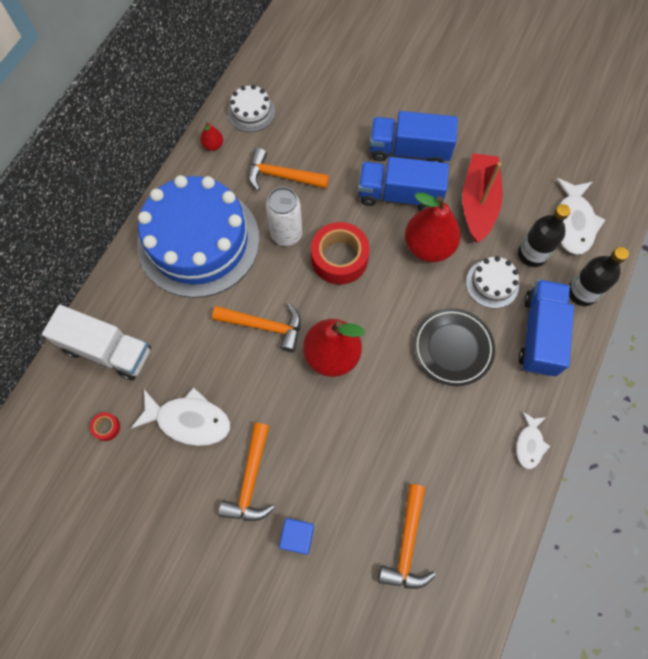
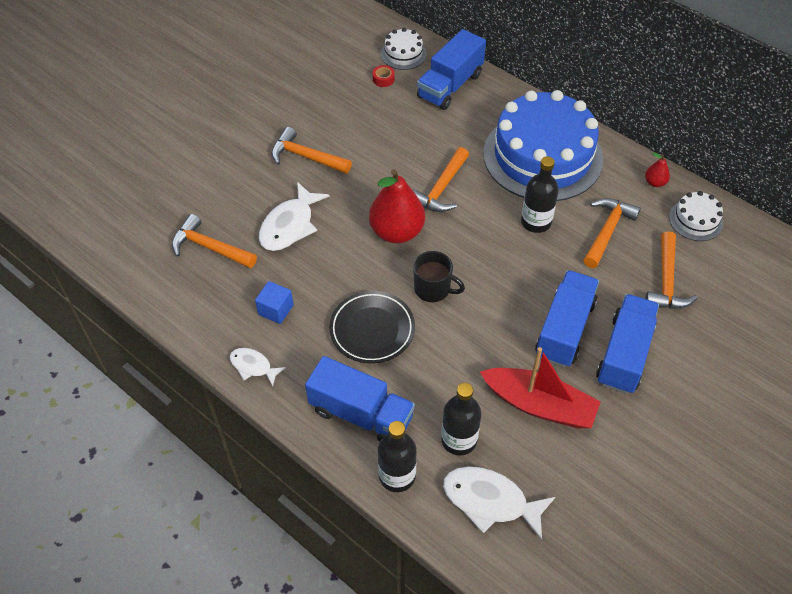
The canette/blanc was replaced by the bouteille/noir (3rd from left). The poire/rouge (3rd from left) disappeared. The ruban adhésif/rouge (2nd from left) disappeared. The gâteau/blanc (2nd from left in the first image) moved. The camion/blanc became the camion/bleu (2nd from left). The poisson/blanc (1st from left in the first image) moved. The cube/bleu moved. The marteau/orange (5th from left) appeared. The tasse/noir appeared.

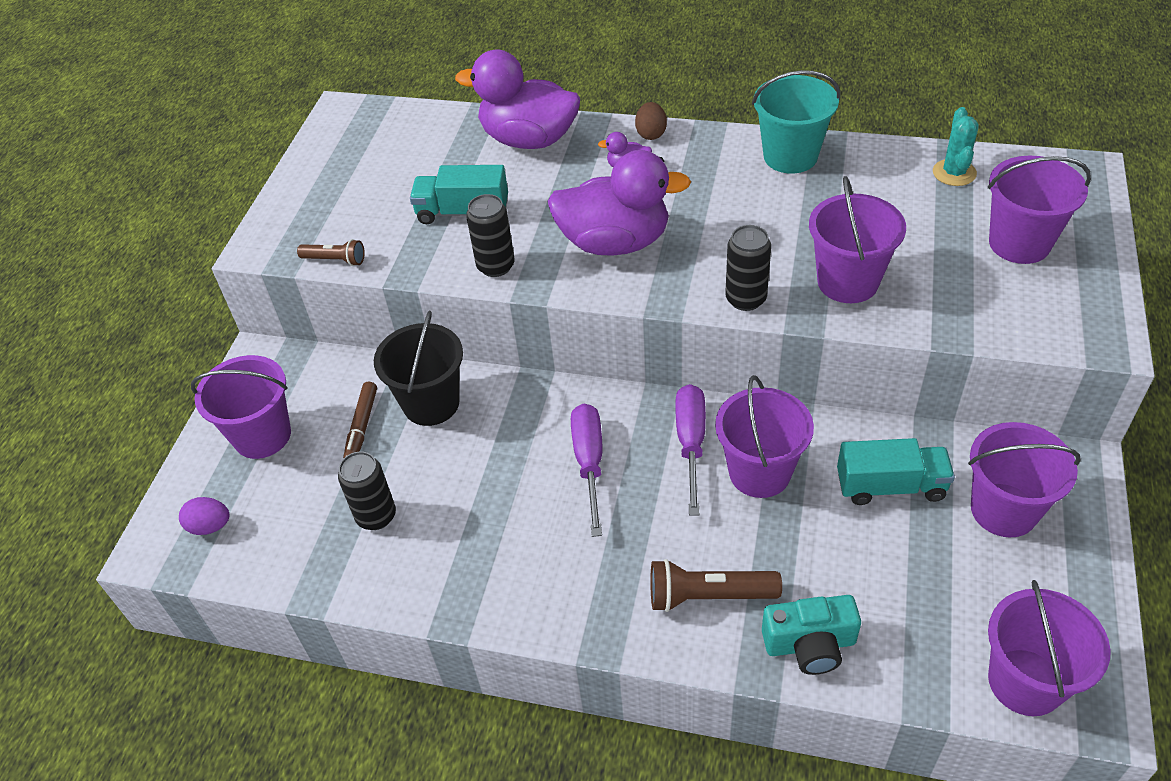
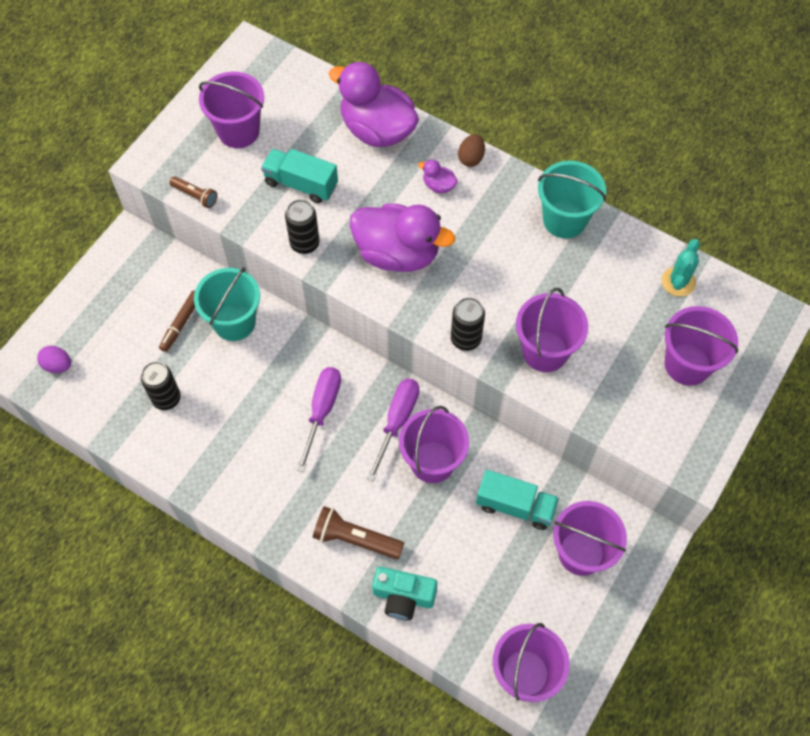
The seau/noir became the seau/turquoise (1st from left). The seau/violet (1st from left) moved.

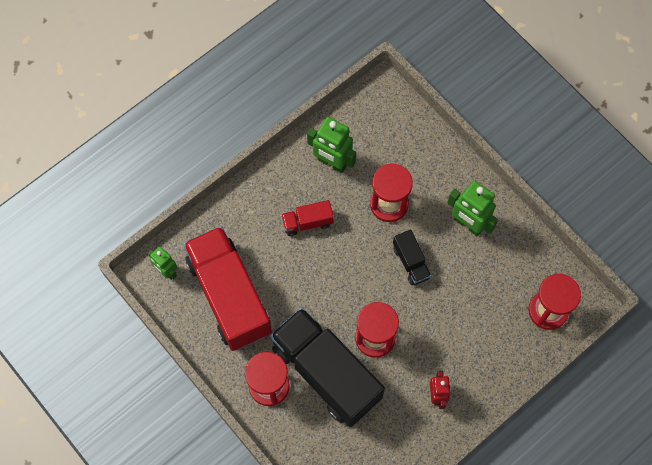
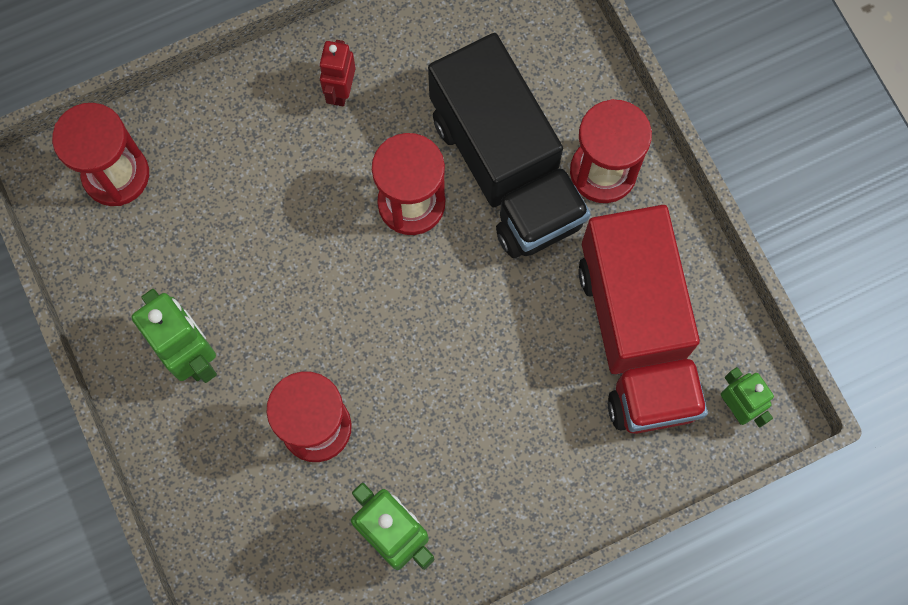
The camion/rouge (2nd from left) disappeared. The camion/noir (2nd from left) disappeared.

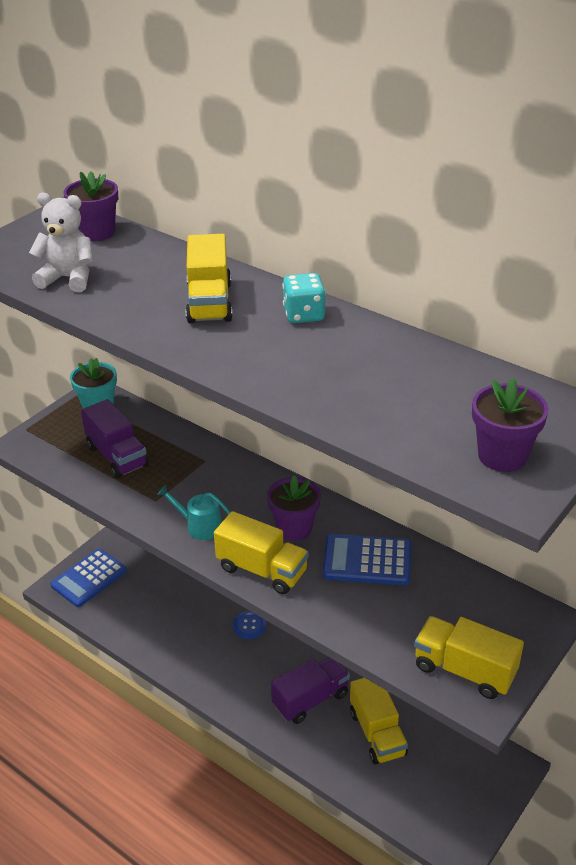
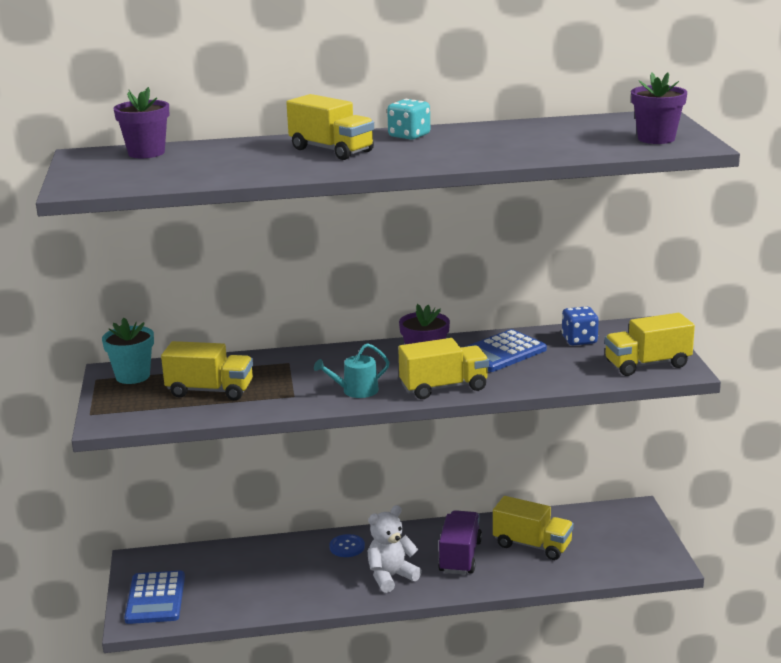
The ours en peluche/blanc moved. The camion/violet (1st from left) became the camion/jaune (1st from left). The dé/bleu appeared.

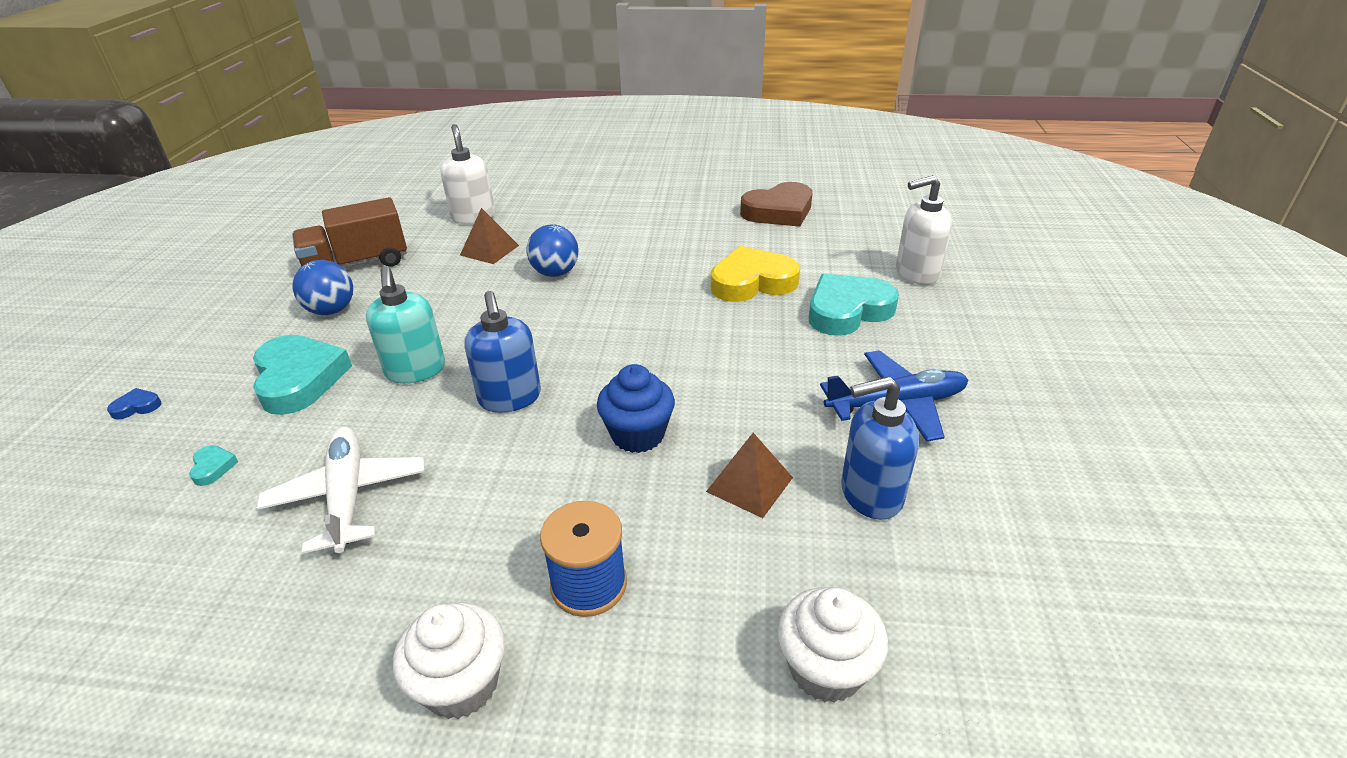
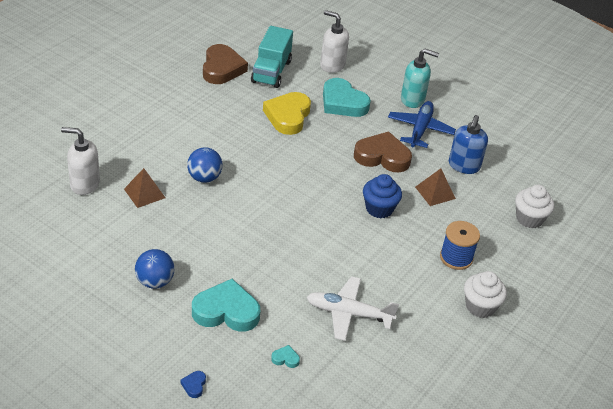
The distributeur de savon/blanc (2nd from left) turned 105 degrees clockwise. The camion/marron disappeared. The distributeur de savon/turquoise moved. The cœur/turquoise (3rd from left) turned 45 degrees counterclockwise. The distributeur de savon/bleu (1st from left) disappeared. The camion/turquoise appeared. The cœur/marron (2nd from left) appeared.

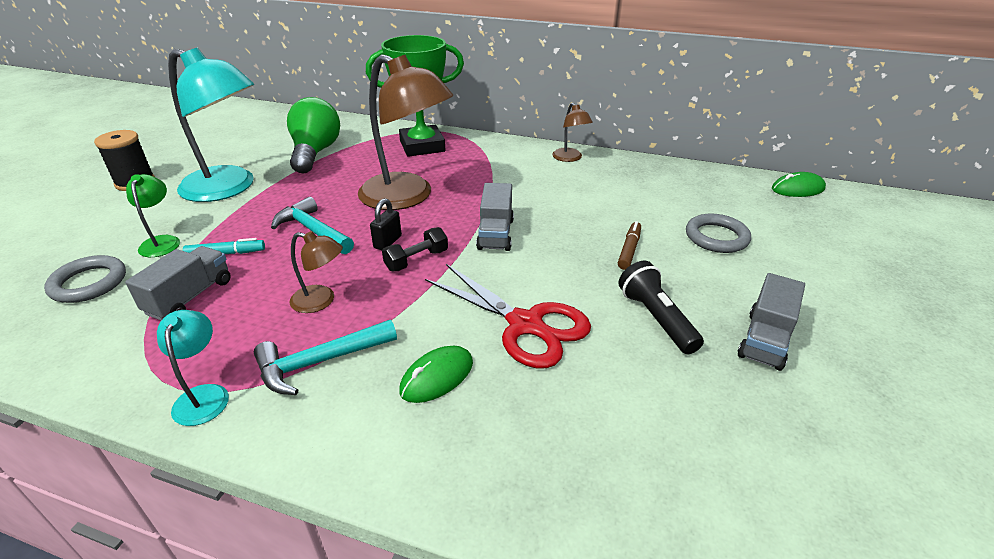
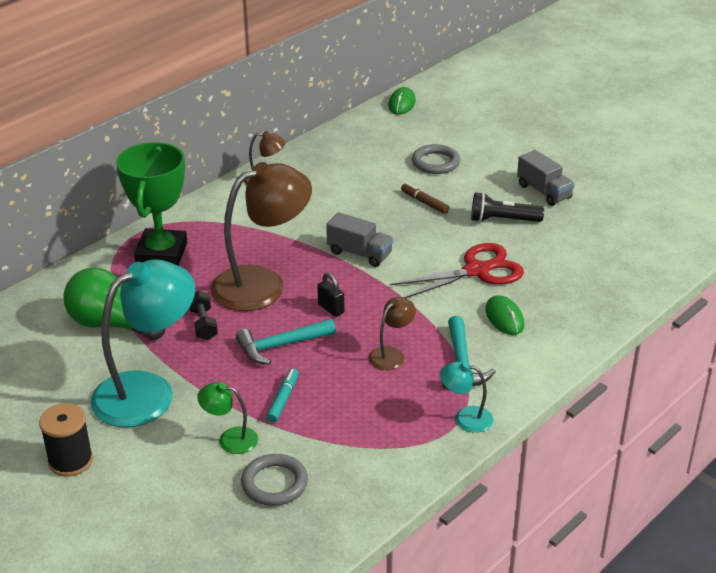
The haltère/noir moved. The camion/gris (1st from left) disappeared.

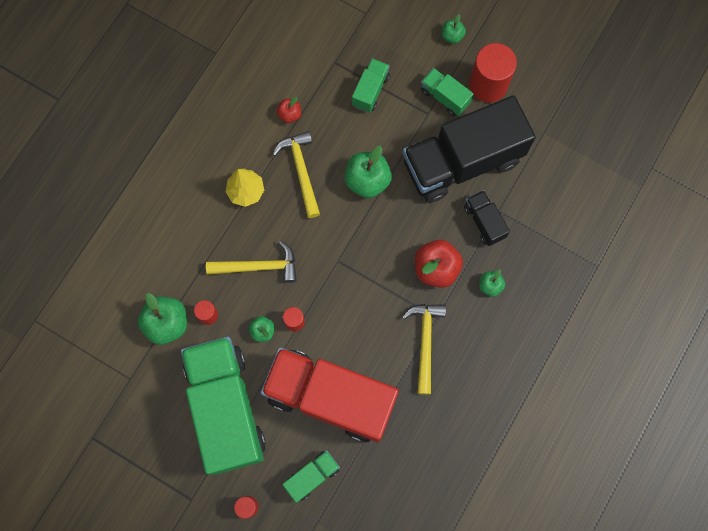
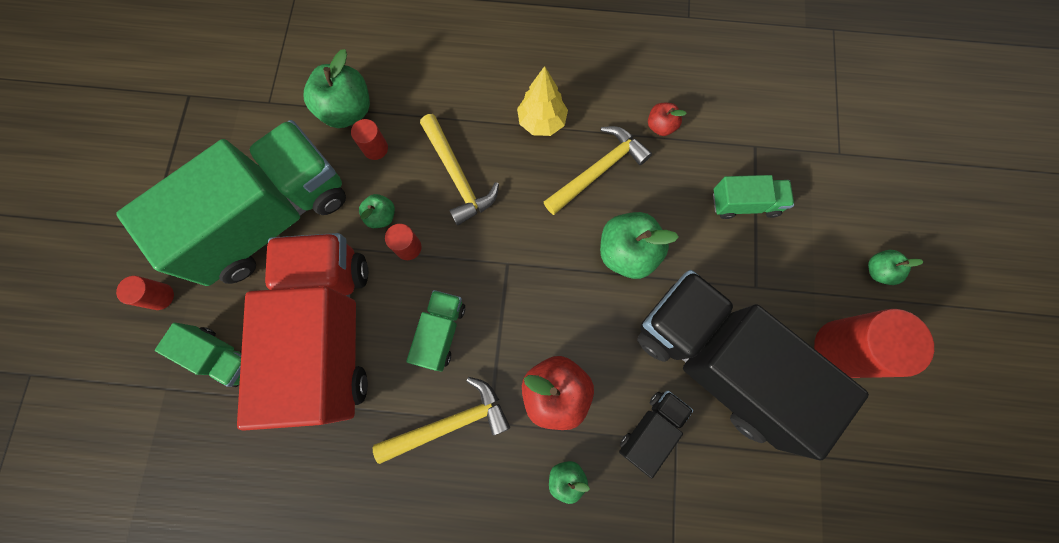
The camion/vert (4th from left in the first image) moved.

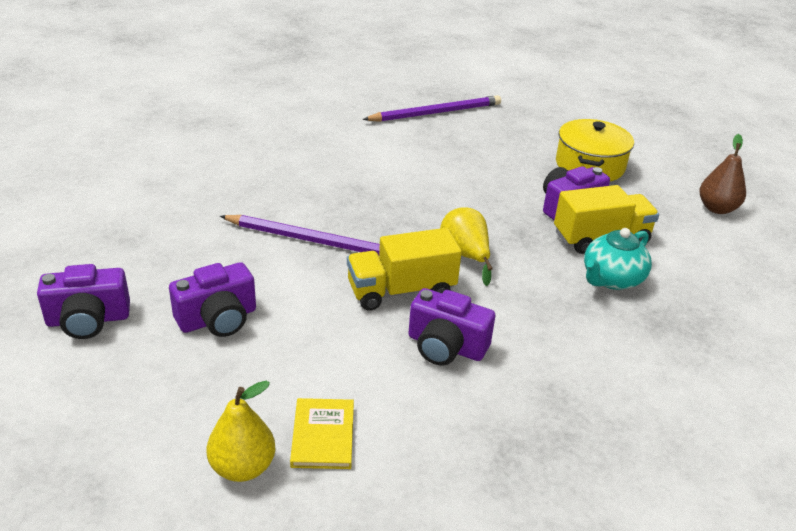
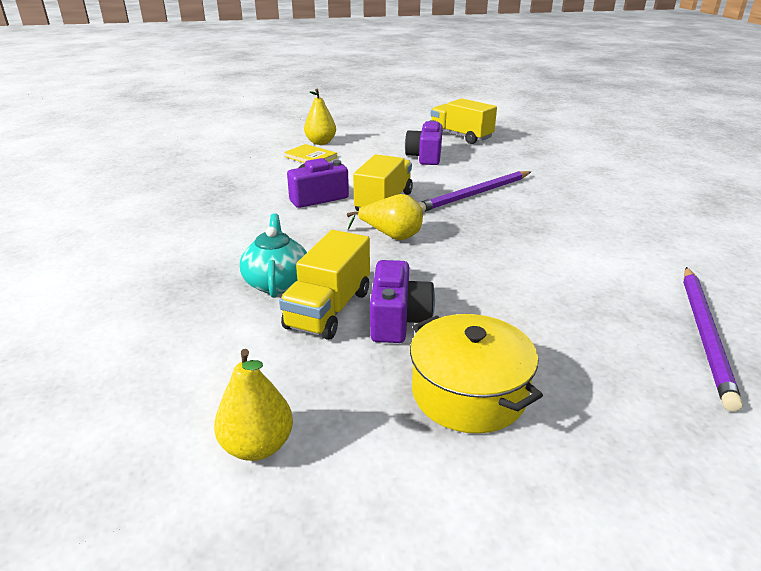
The poire/marron became the poire/jaune (1st from left). The appareil photo/violet (1st from left) was replaced by the camion/jaune (3rd from left).

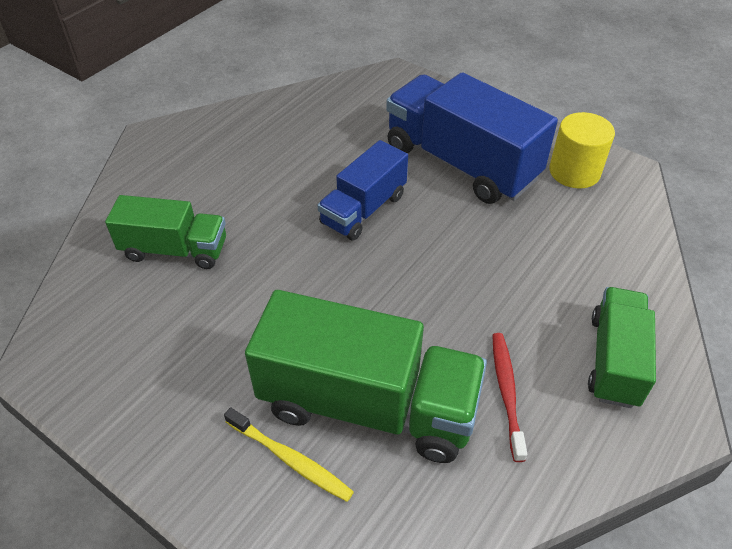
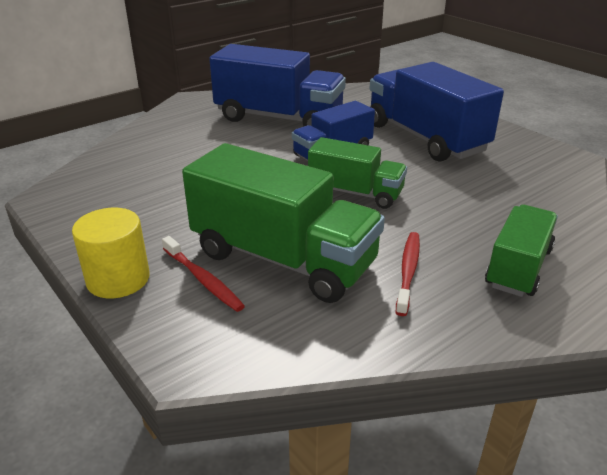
The cylindre/jaune moved. The camion/vert (1st from left in the first image) moved. The brosse à dents/jaune became the brosse à dents/rouge (1st from left). The camion/bleu (1st from left) appeared.

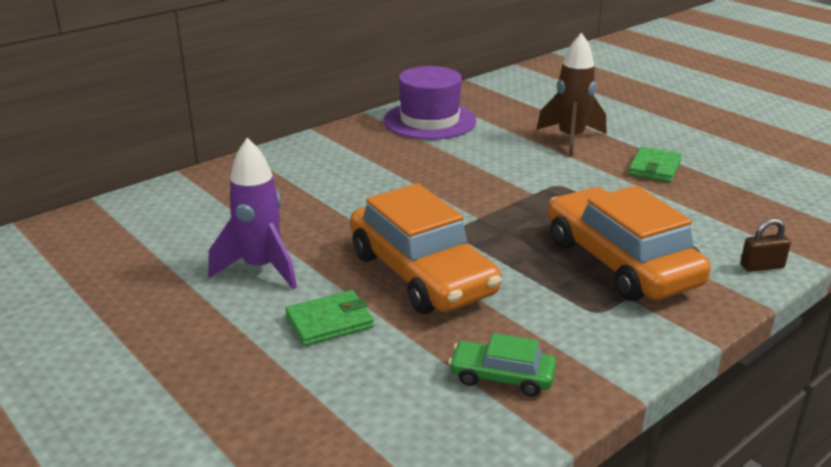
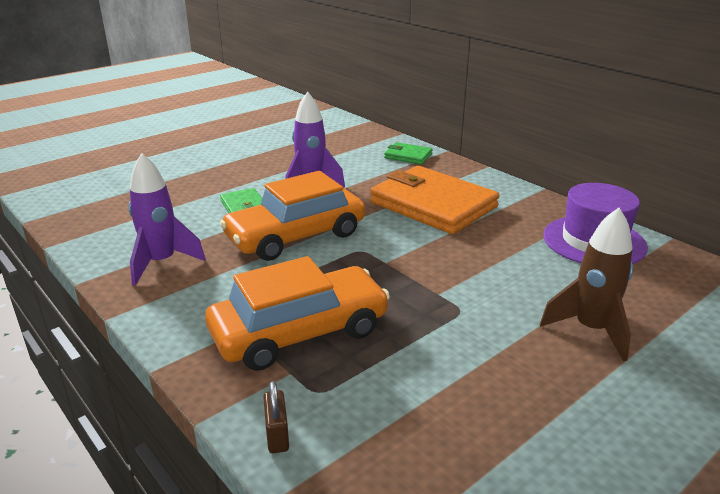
The portefeuille/vert (2nd from left) moved. The voiture/vert was replaced by the fusée/violet (1st from left). The portefeuille/orange appeared.

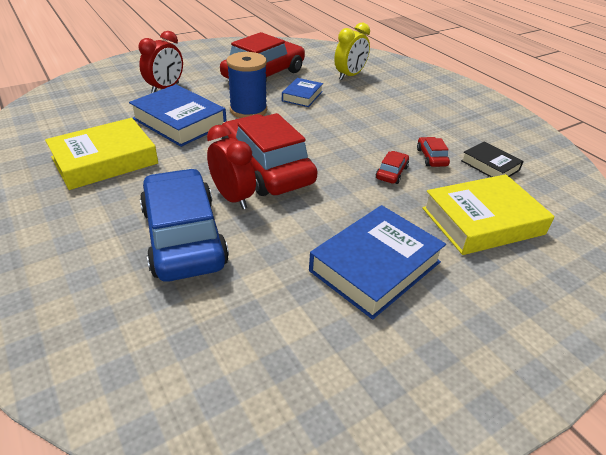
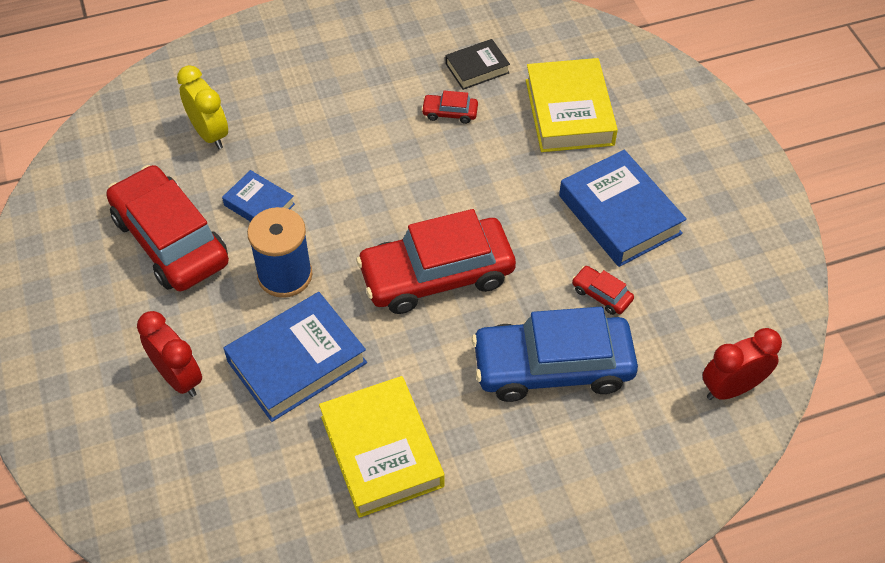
The réveil/rouge (2nd from left) moved. The voiture/rouge (3rd from left in the first image) moved.

